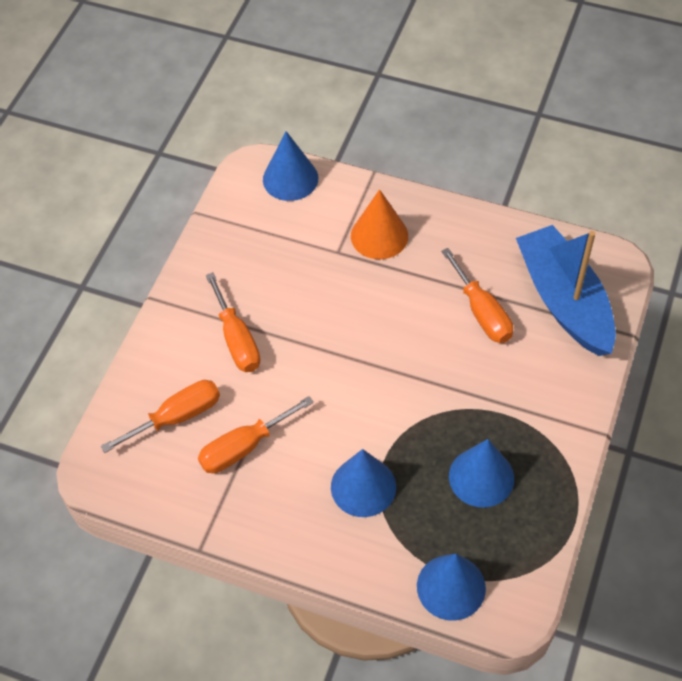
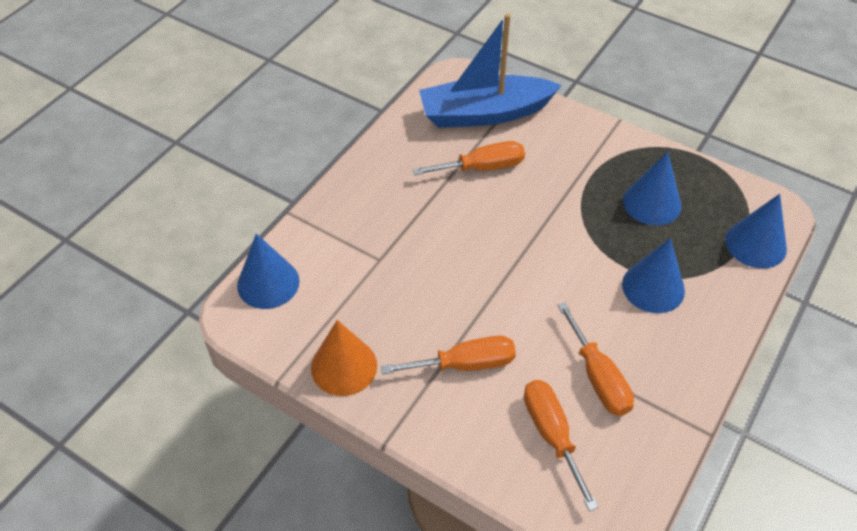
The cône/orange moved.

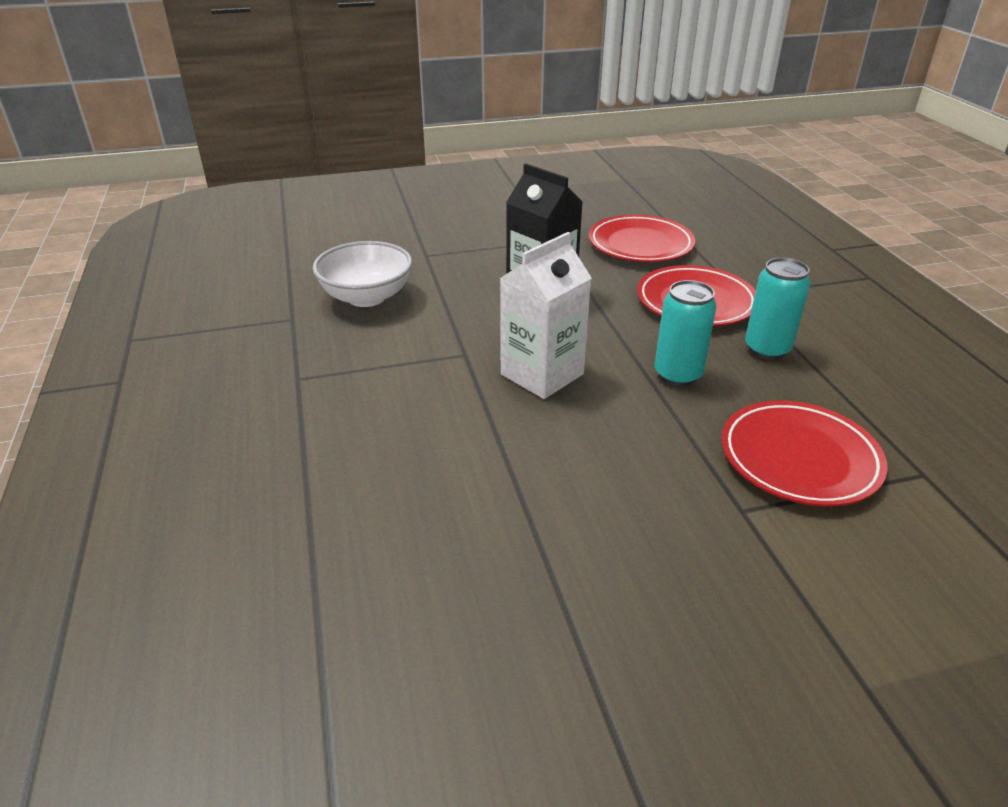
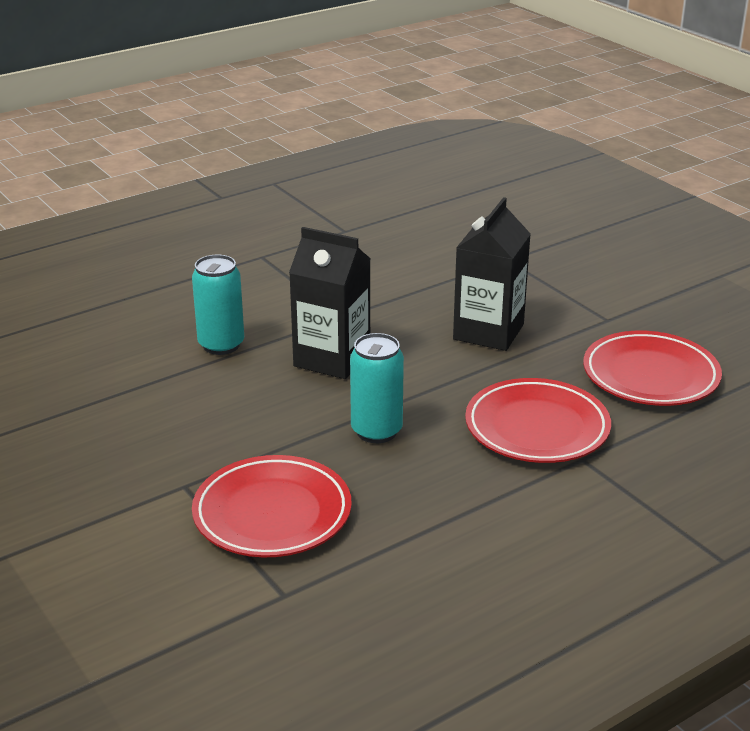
The brique de lait/blanc became the brique de lait/noir (1st from left). The bol/blanc disappeared. The canette/turquoise (2nd from left in the first image) moved.

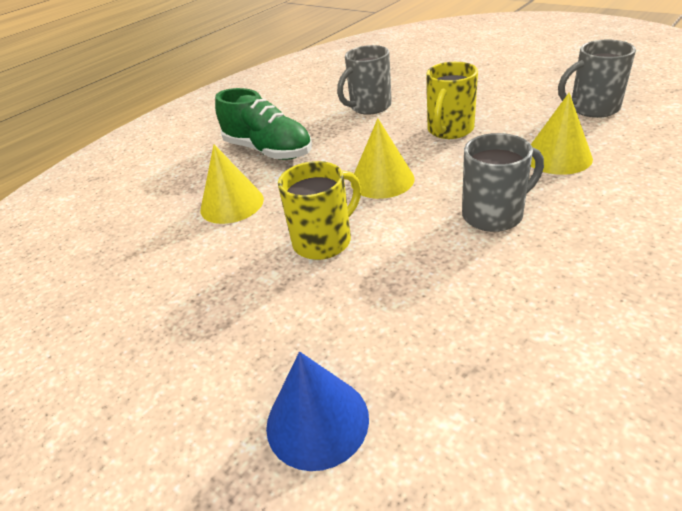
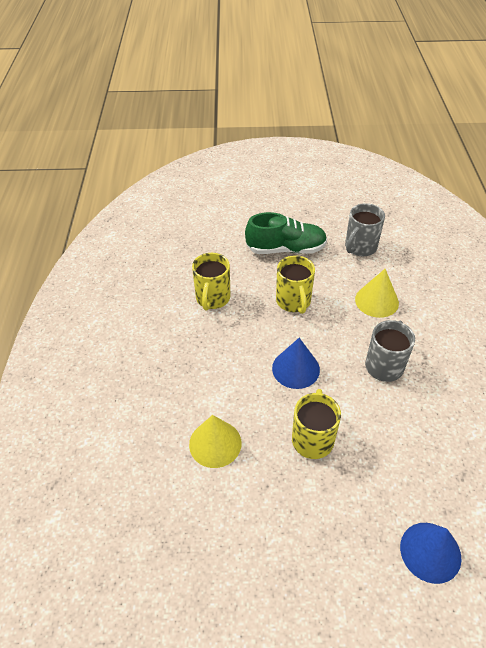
The tasse/gris (1st from left) became the tasse/jaune (1st from left). The chaussure/vert moved. The cône/jaune (2nd from left) became the cône/bleu (1st from left).

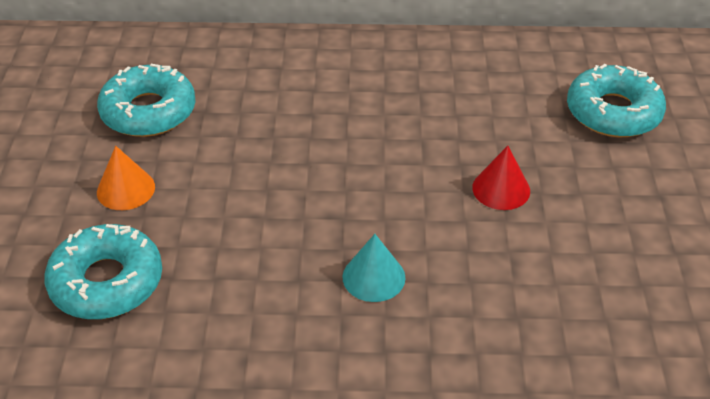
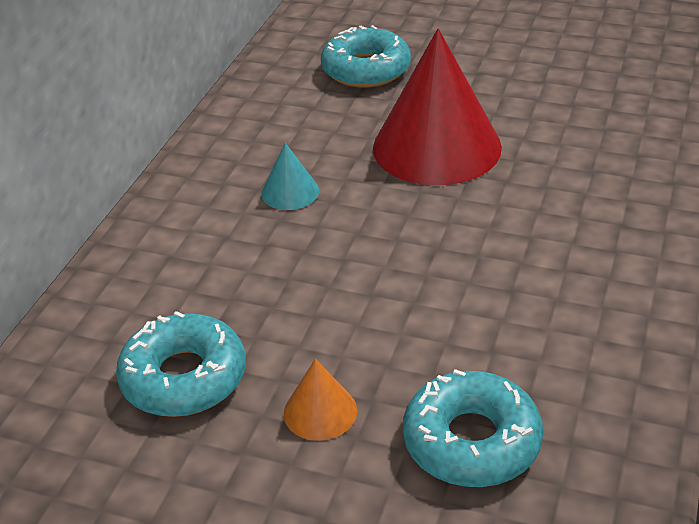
The cône/rouge changed to 2.31 times the size. The cône/turquoise moved.

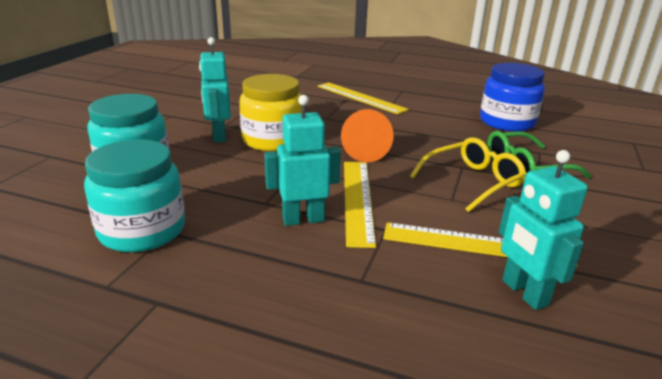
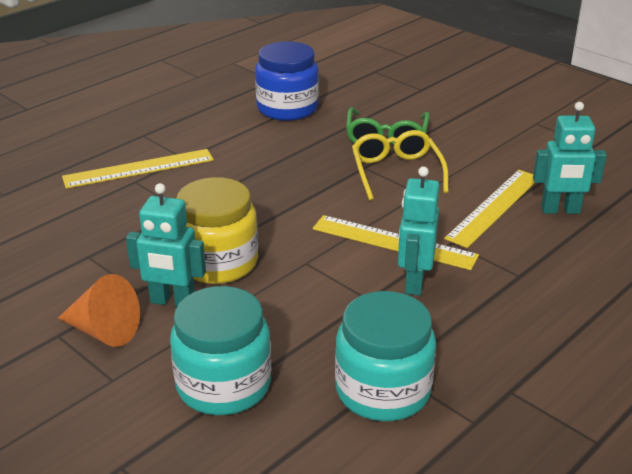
The cône/orange moved.

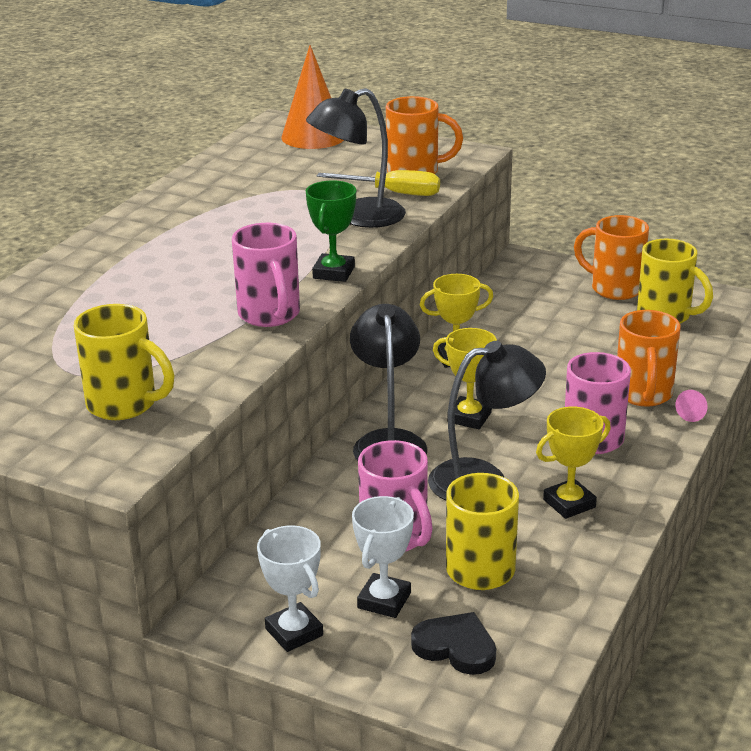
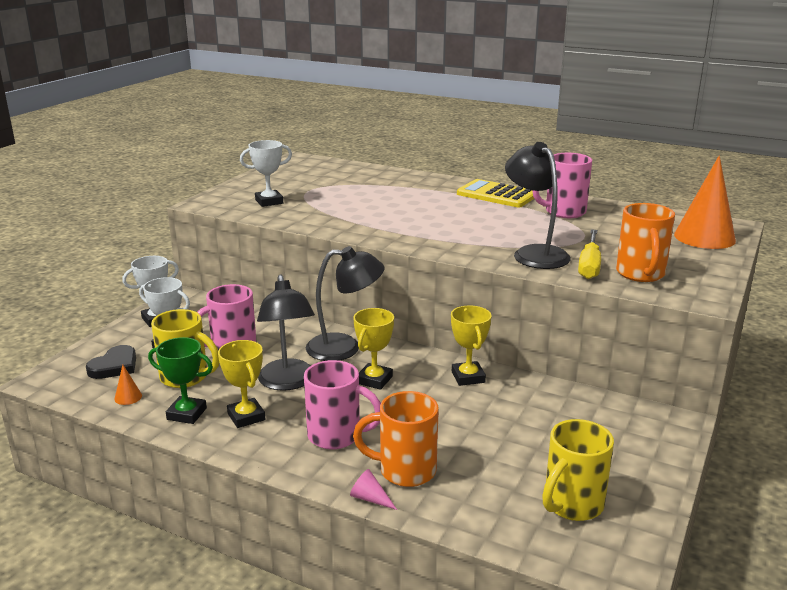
The trophée/vert moved. The tasse/orange (2nd from left) disappeared. The tasse/rose (1st from left in the first image) moved. The tasse/jaune (1st from left) was replaced by the trophée/blanc (3rd from left). The calculatrice/jaune appeared. The cône/orange (1st from left) appeared.

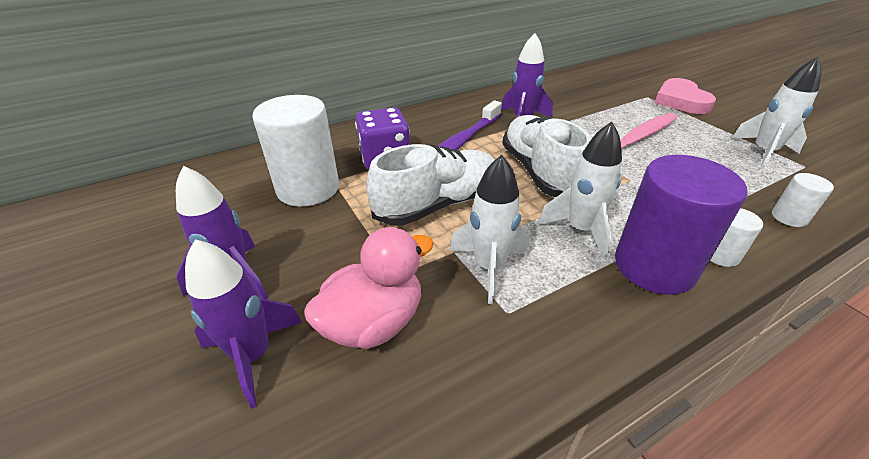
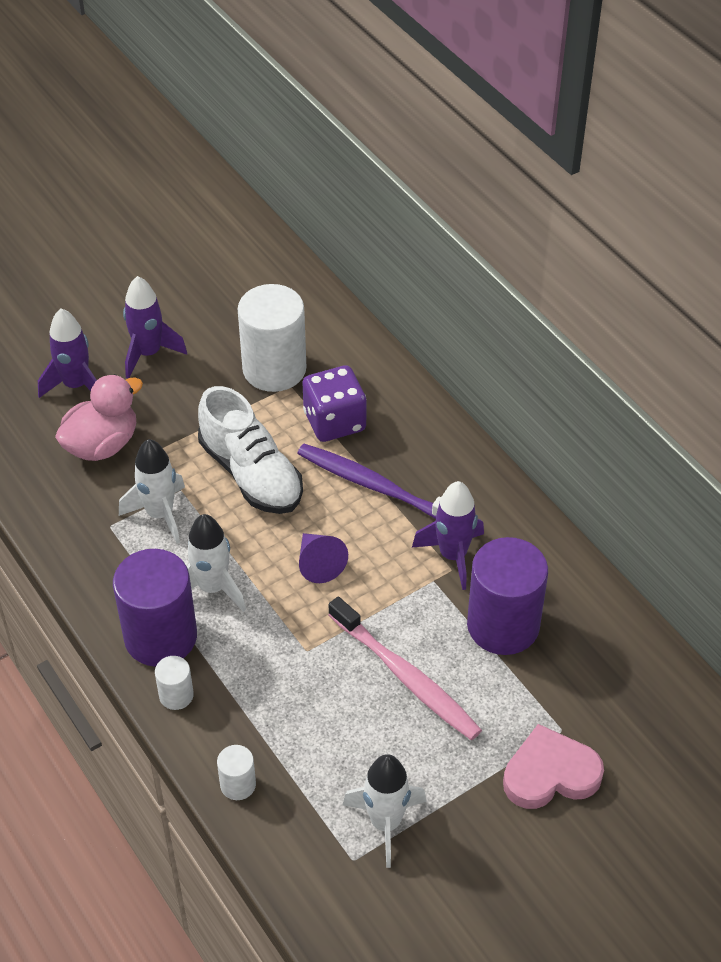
The chaussure/blanc (2nd from left) was replaced by the cône/violet. The canard/rose turned 90 degrees counterclockwise. The cylindre/violet (2nd from left) appeared.

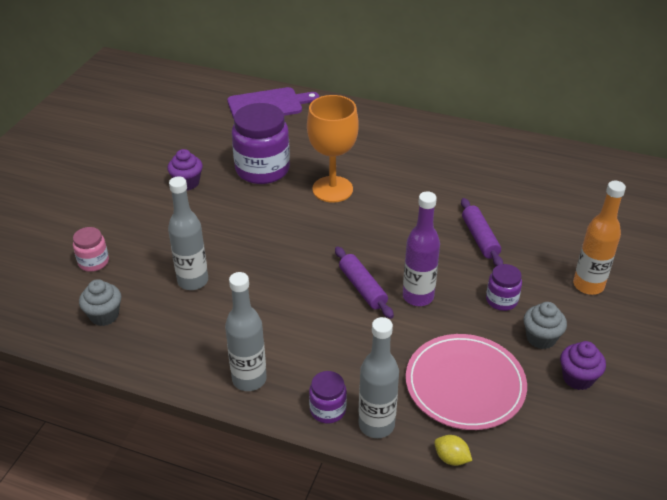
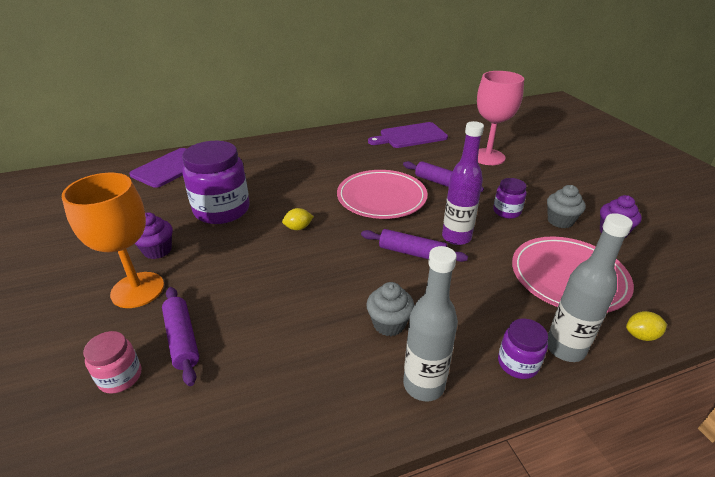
The verre à pied/orange moved. The bouteille/gris (1st from left) disappeared. The bouteille/orange disappeared. The muffin/gris (1st from left) moved. The verre à pied/rose appeared. The planche à découper/violet (2nd from left) appeared. The assiette/rose (1st from left) appeared. The citron/jaune (1st from left) appeared. The rouleau à pâtisserie/violet (1st from left) appeared.

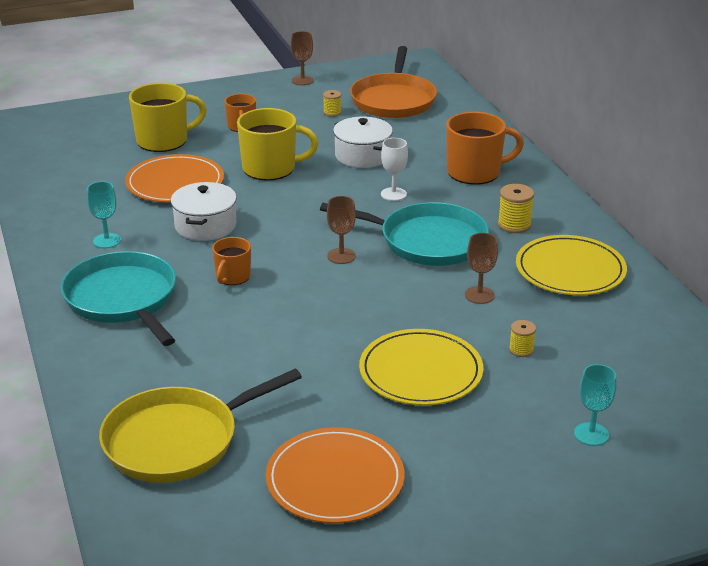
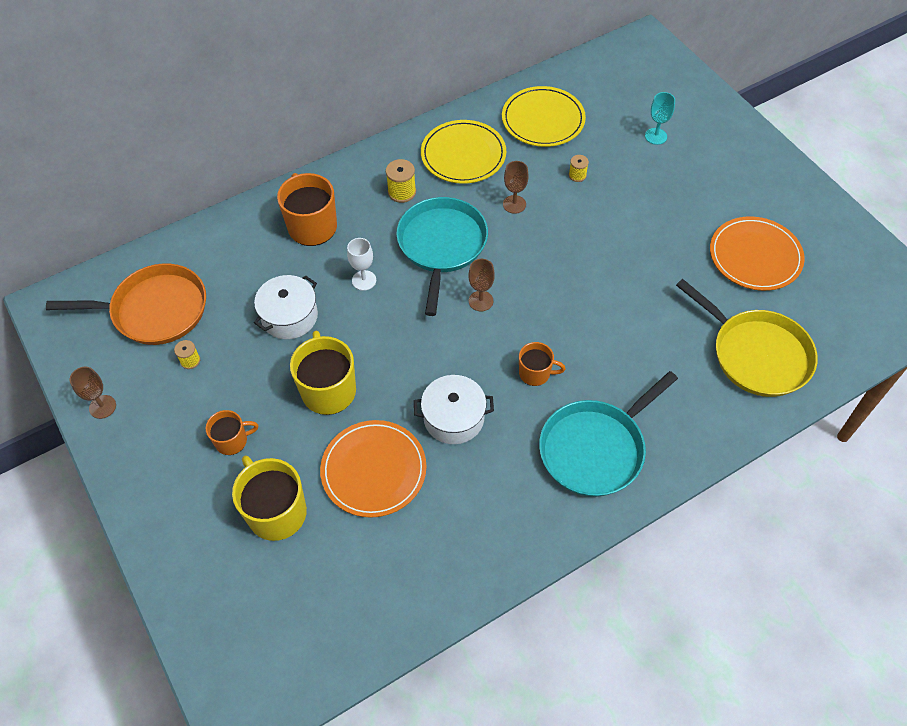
The verre à pied/turquoise (1st from left) disappeared. The assiette/jaune (1st from left in the first image) moved.

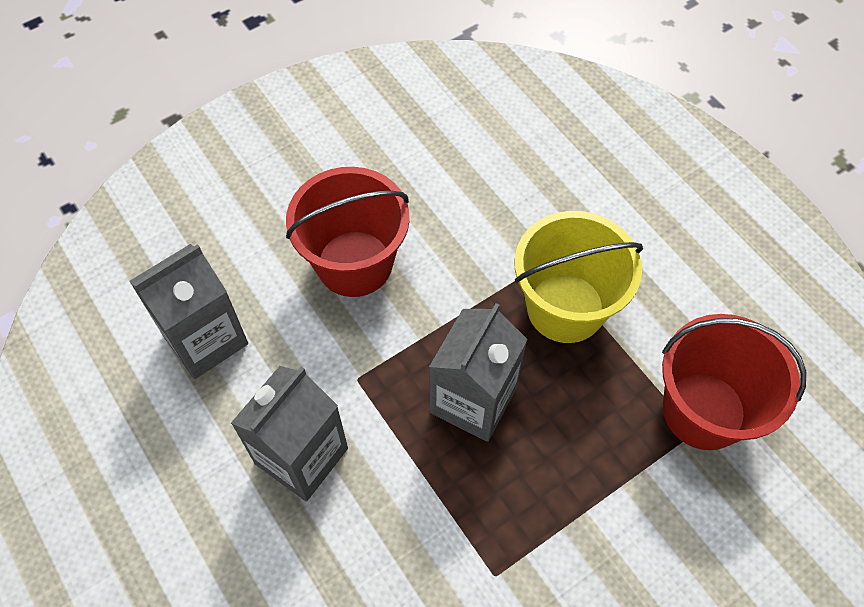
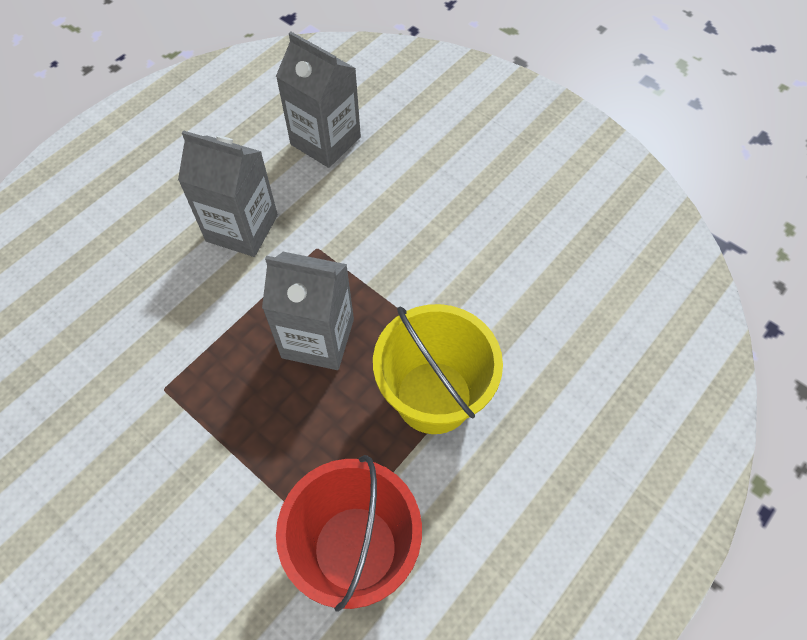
The seau/rouge (1st from left) disappeared.

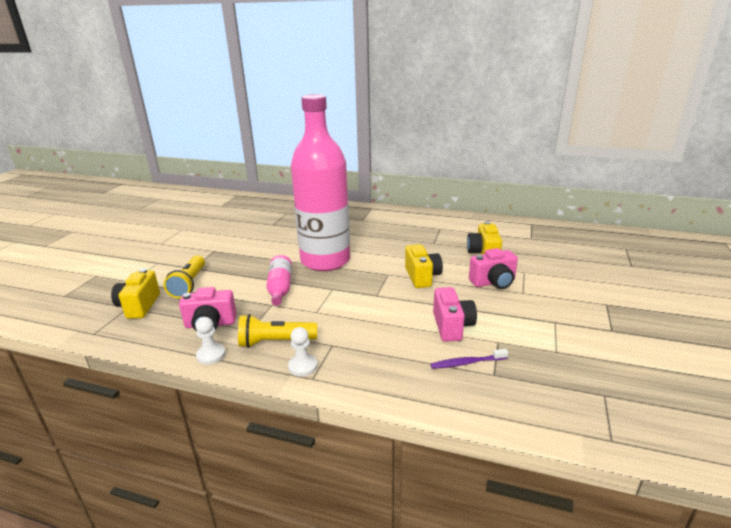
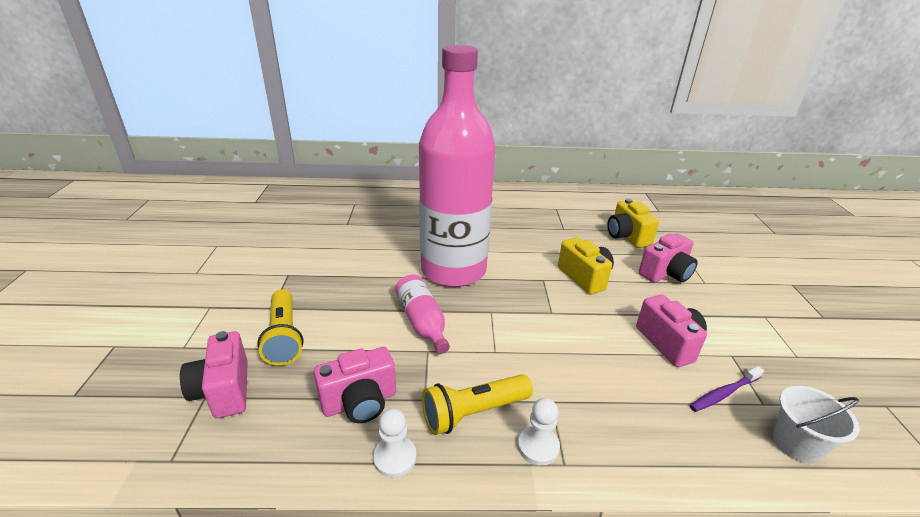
The appareil photo/jaune (1st from left) became the appareil photo/rose (1st from left). The seau/blanc appeared.

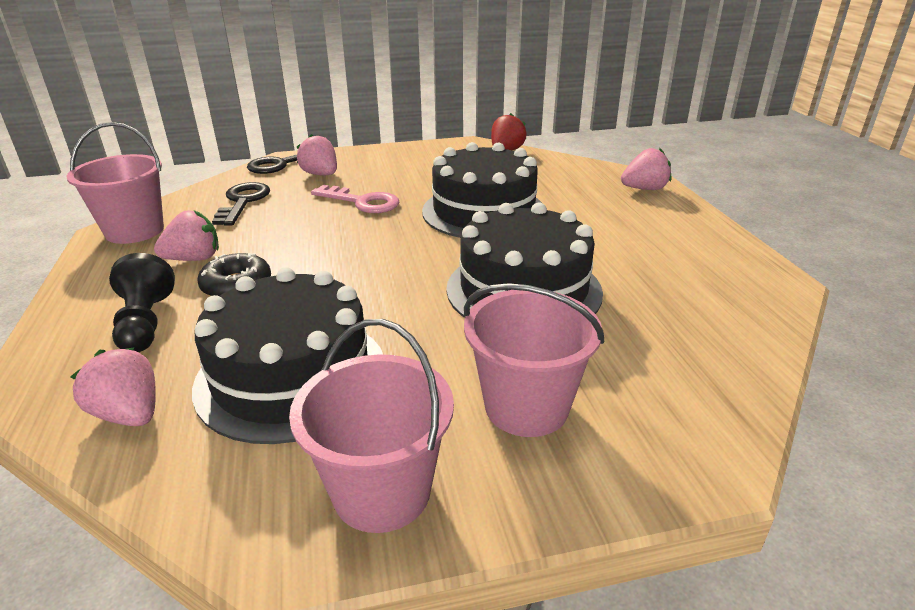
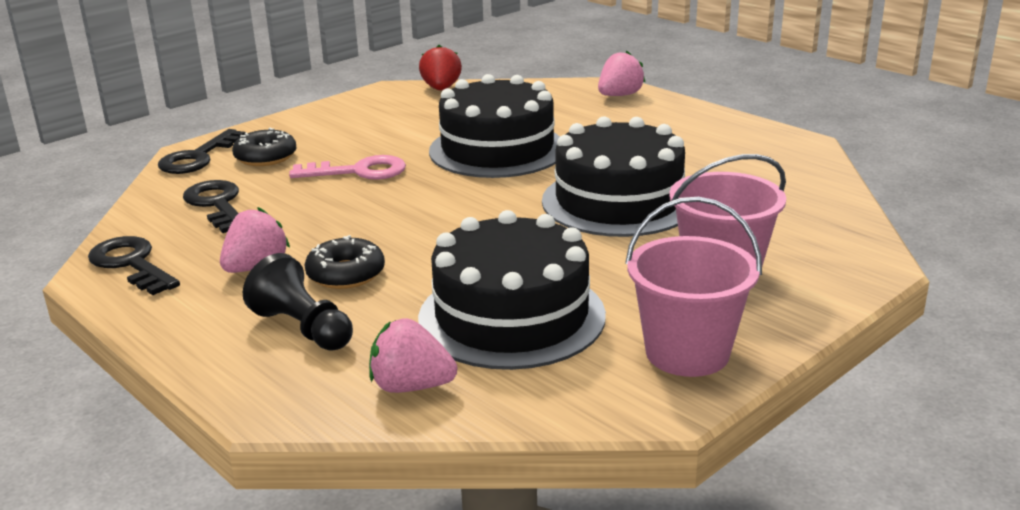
The seau/rose (1st from left) was replaced by the clé/noir (1st from left). The fraise/rose (3rd from left) was replaced by the beignet/noir (1st from left).

